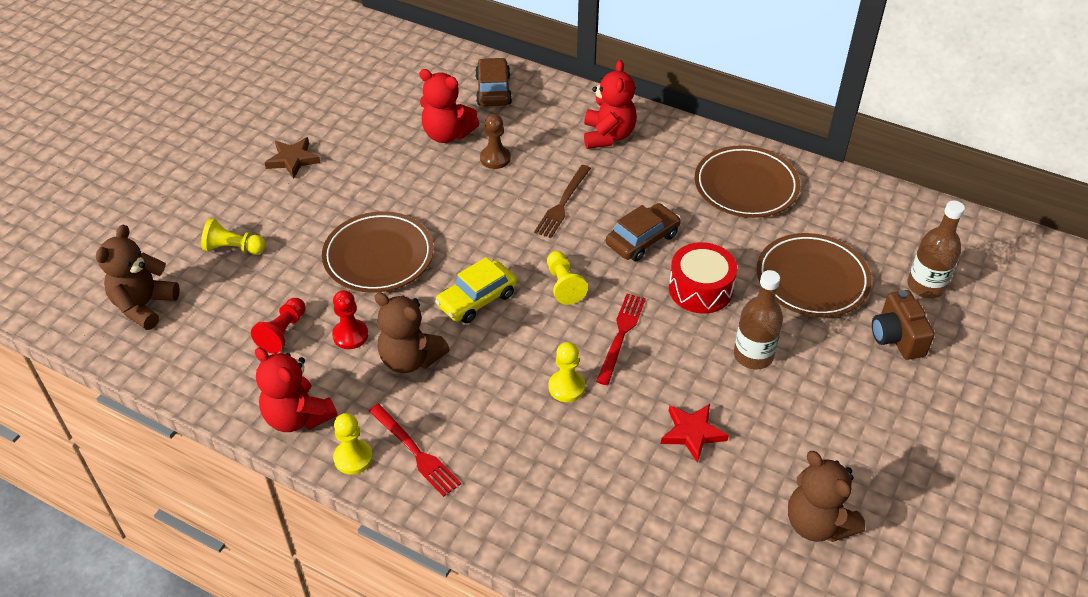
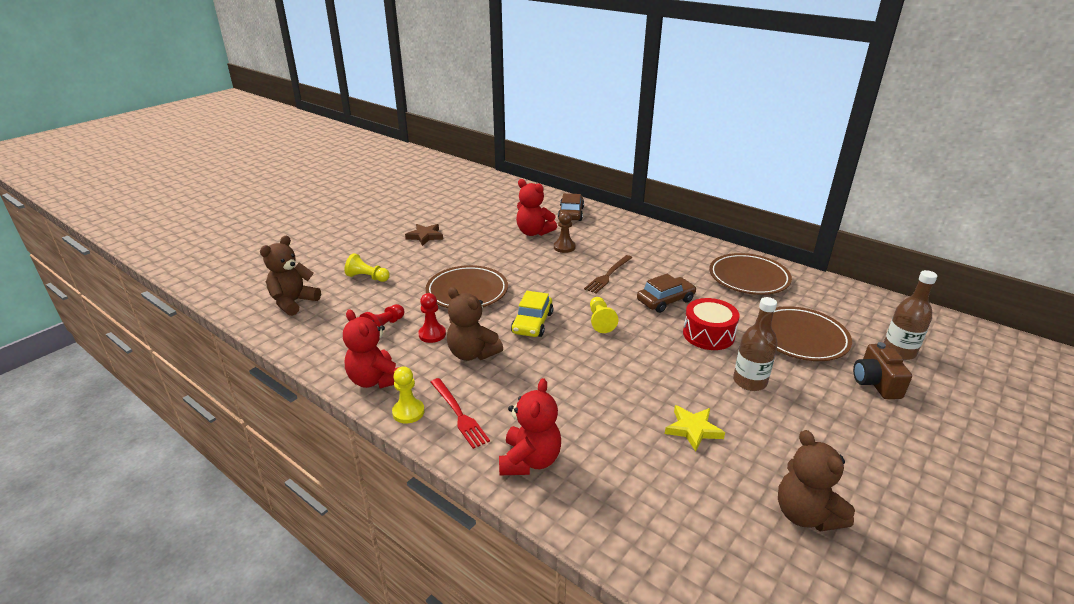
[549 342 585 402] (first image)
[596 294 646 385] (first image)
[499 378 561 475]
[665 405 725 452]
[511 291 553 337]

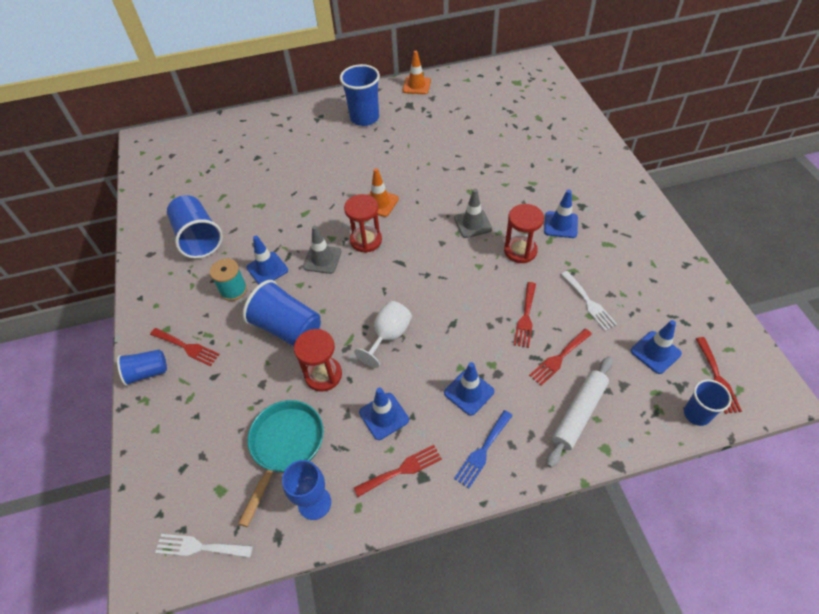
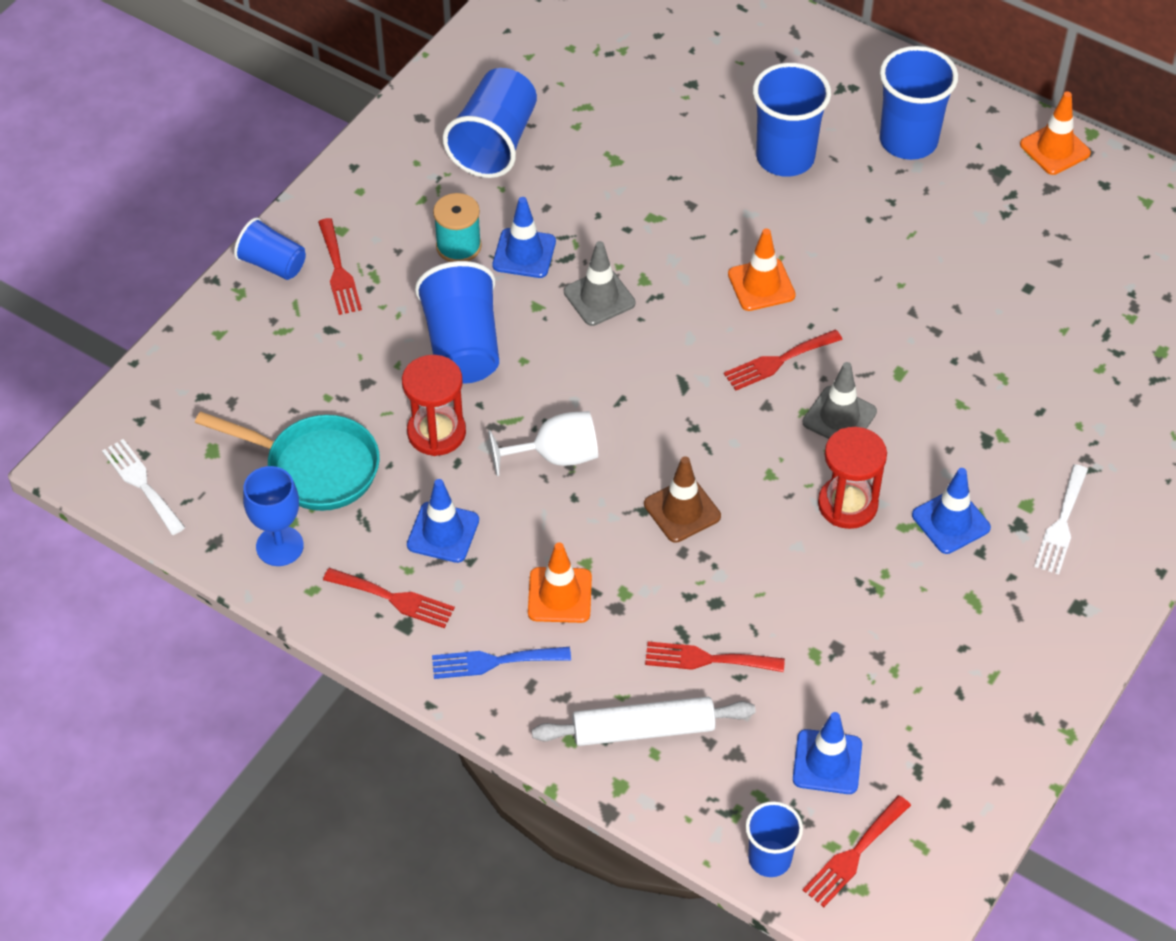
[344 194 382 253] (first image)
[644 456 721 543]
[753 63 831 177]
[724 330 843 391]
[1034 464 1088 575]
[528 543 592 623]
[195 411 380 511]

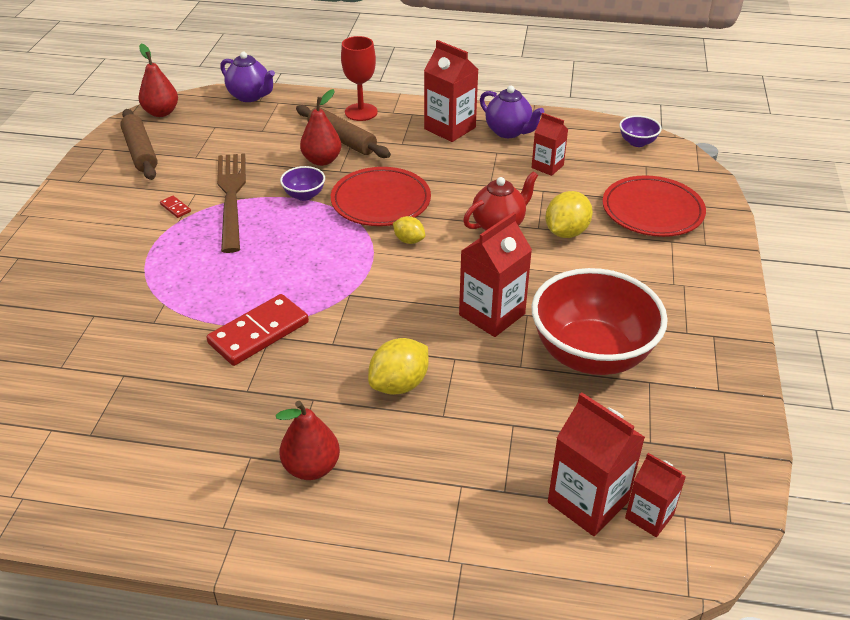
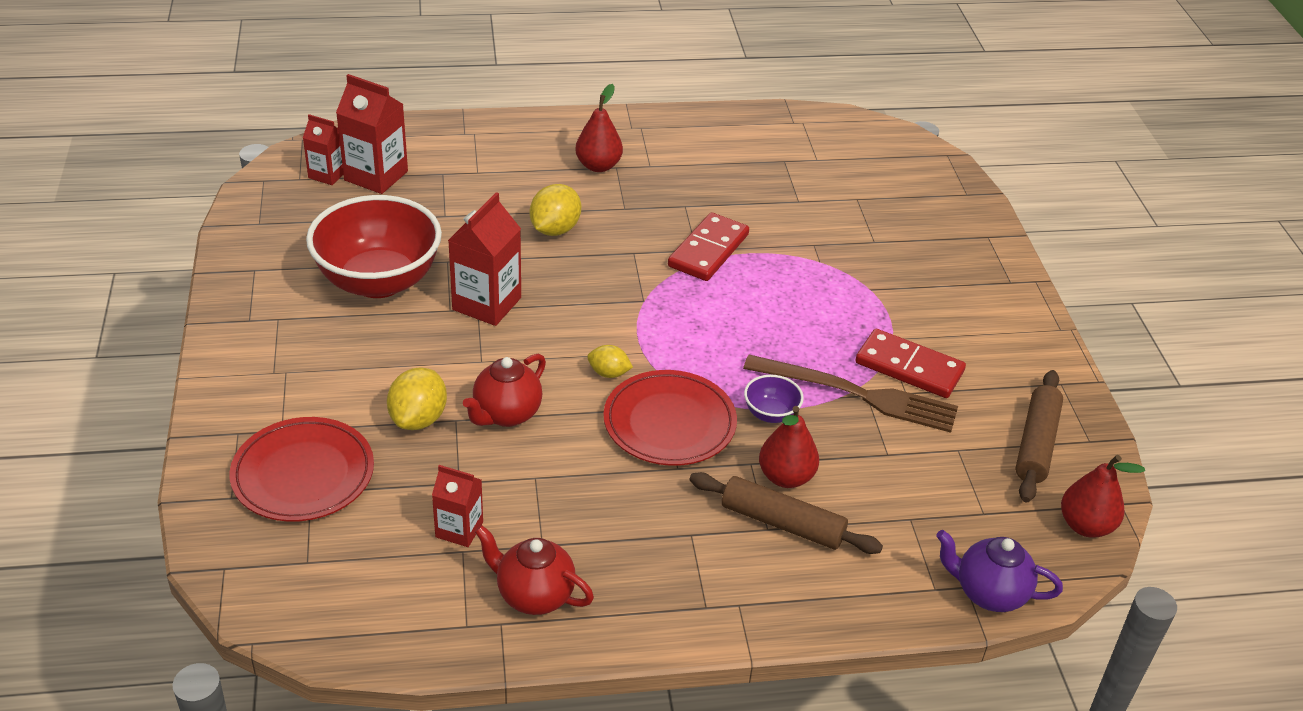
[341 36 378 121] (first image)
[424 40 479 142] (first image)
[619 115 662 147] (first image)
[475 525 594 615]
[1015 370 1063 502]
[743 354 958 433]
[855 329 966 398]

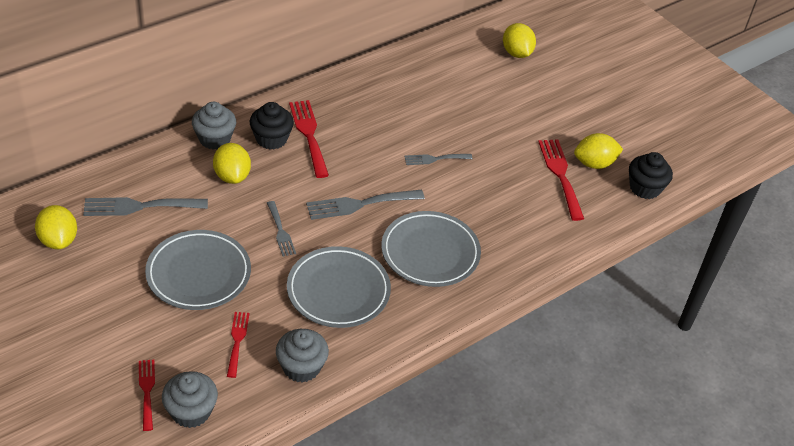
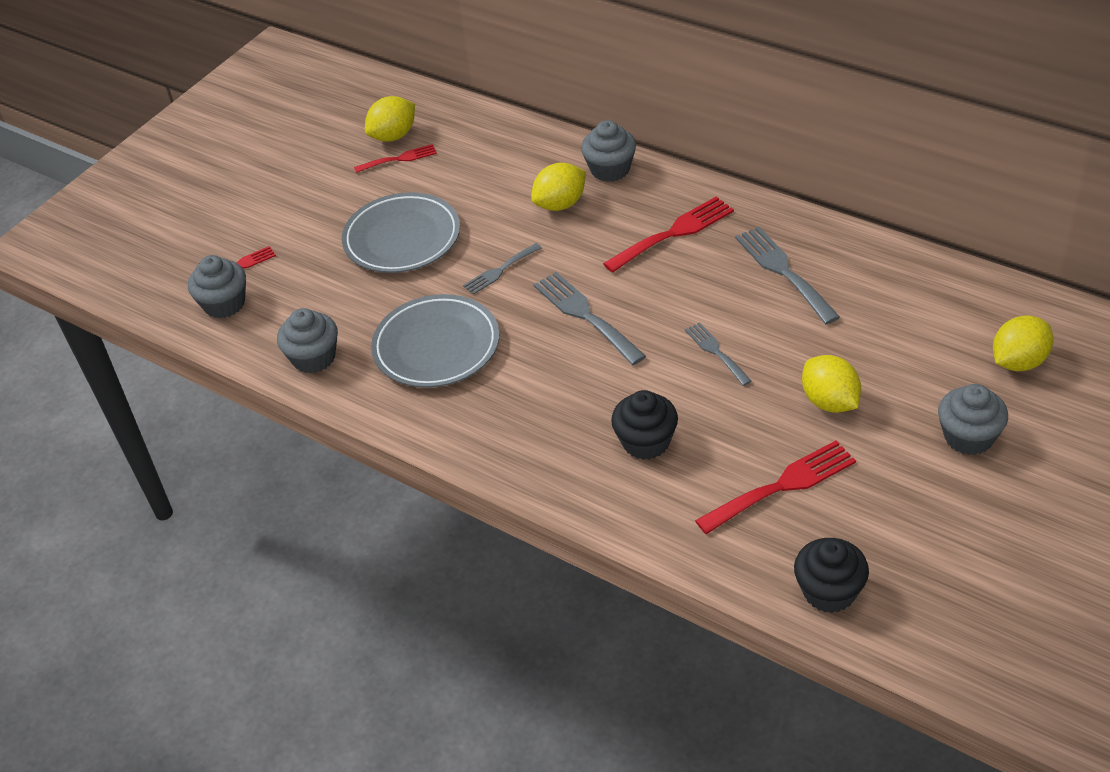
[381 211 481 287] (first image)
[938 384 1008 455]
[735 227 840 324]
[354 144 437 173]
[611 390 678 460]
[802 355 861 413]

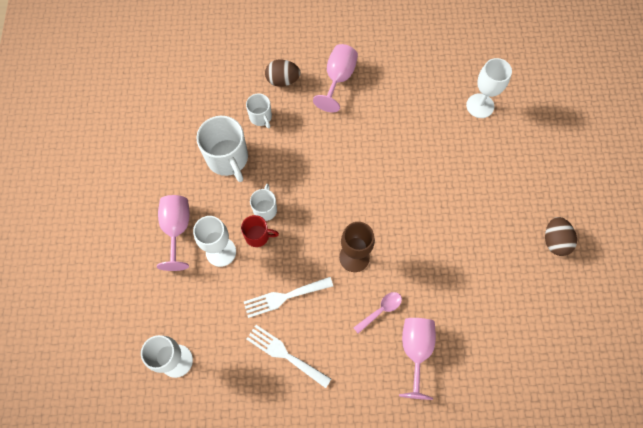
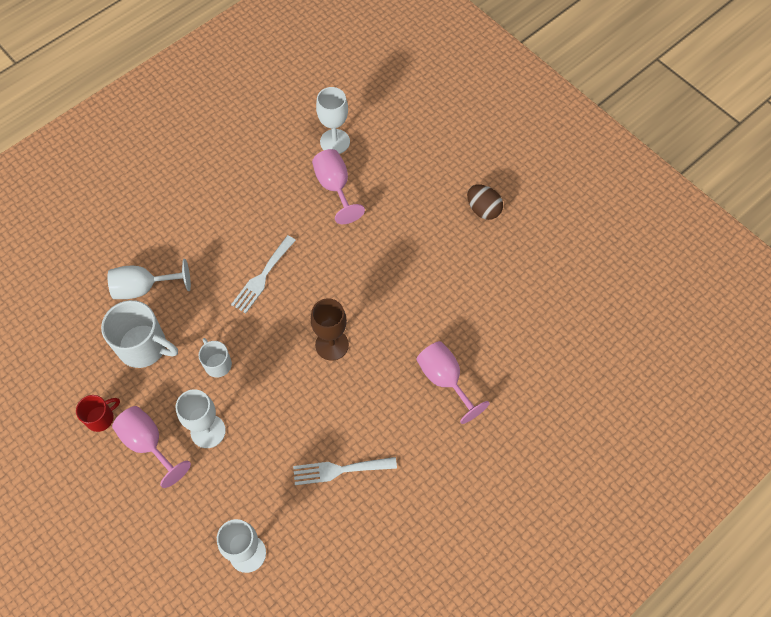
[265 59 300 87] (first image)
[353 292 402 334] (first image)
[76 395 120 432]
[231 235 296 313]
[312 149 365 224]
[108 259 191 299]

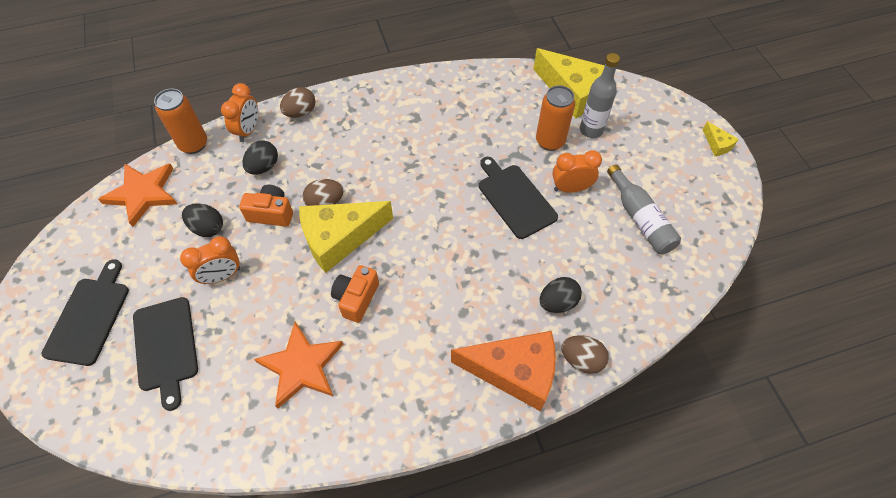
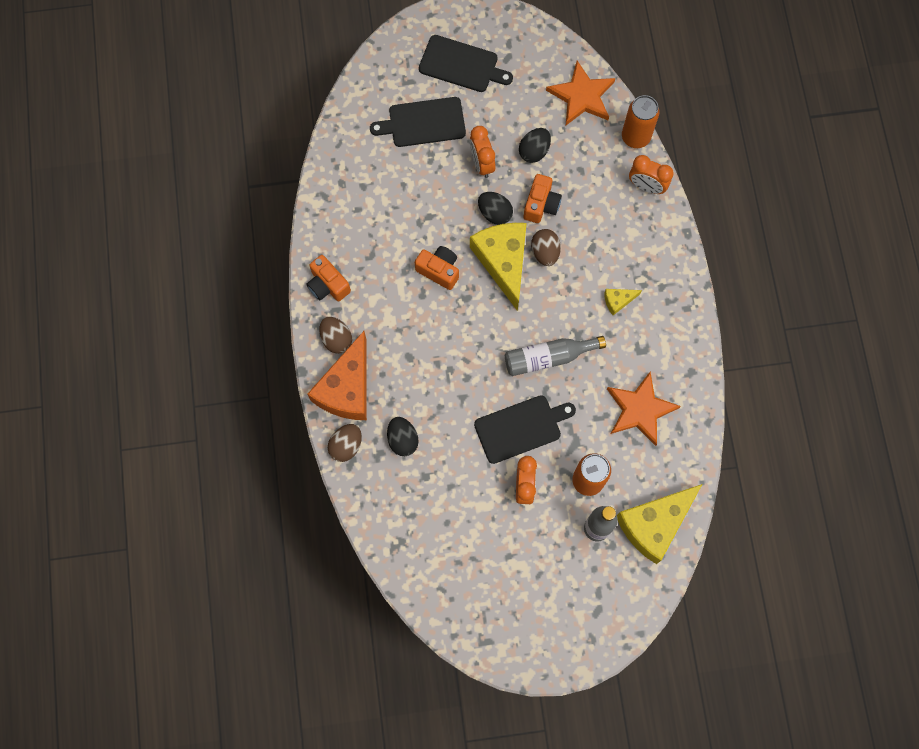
[307 255 351 302]
[478 192 513 225]
[607 372 681 446]
[319 317 352 354]
[505 336 606 376]
[604 289 642 315]

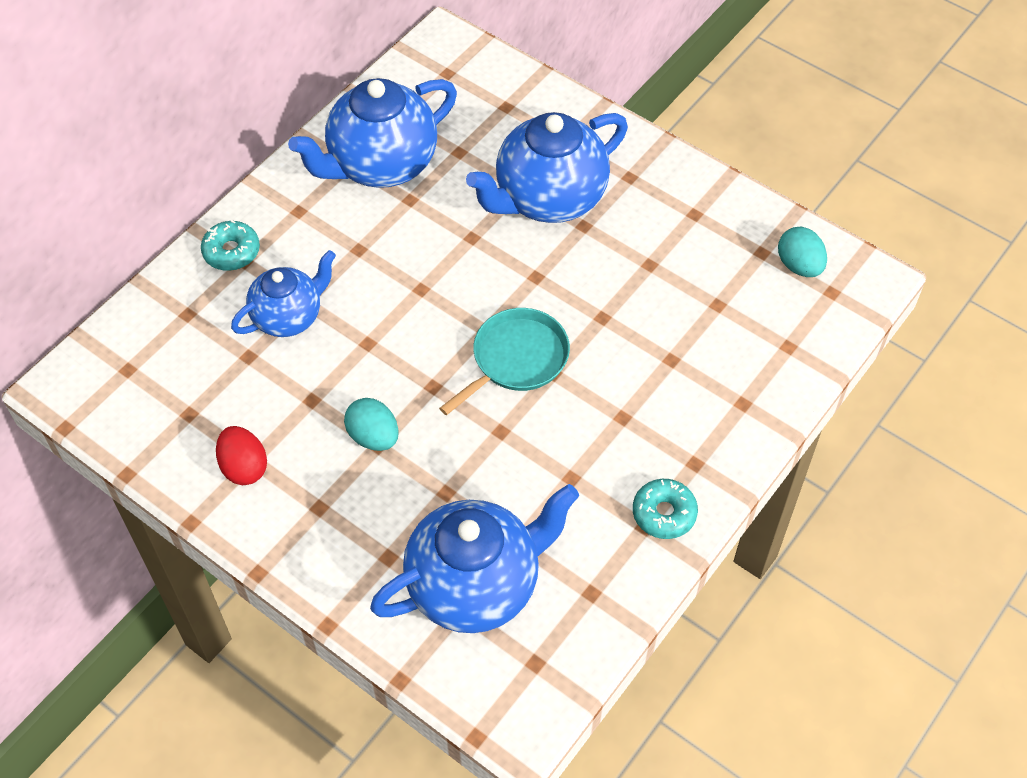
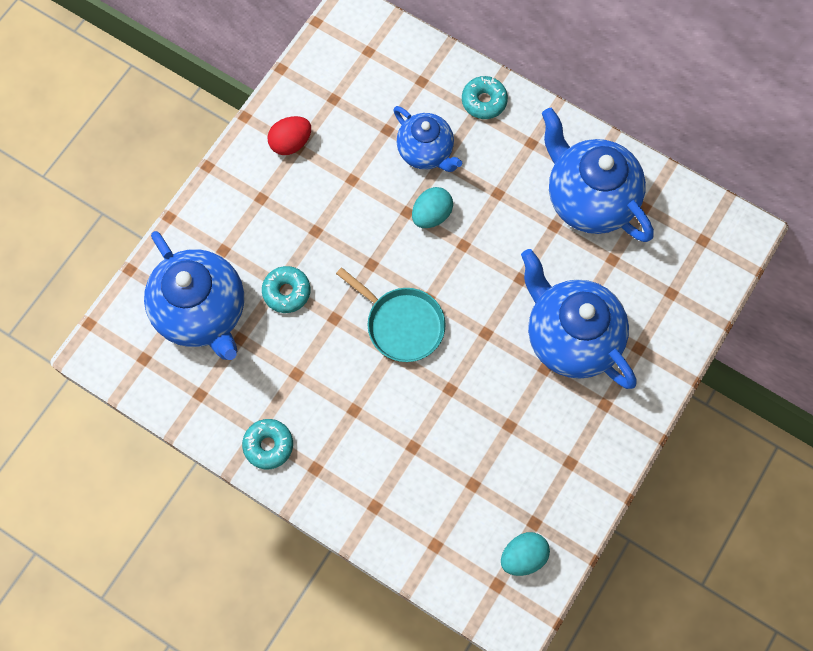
[262 266 311 313]
[412 187 453 228]

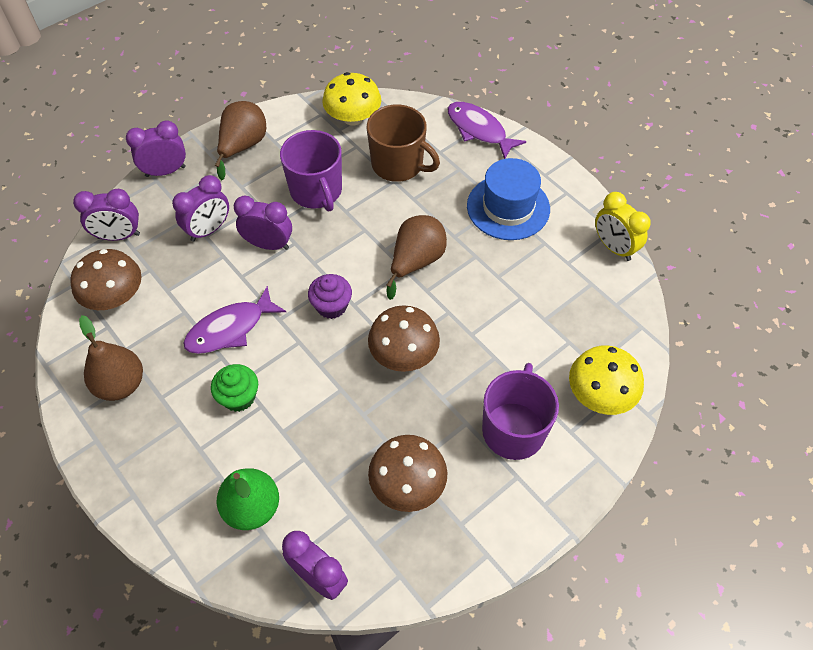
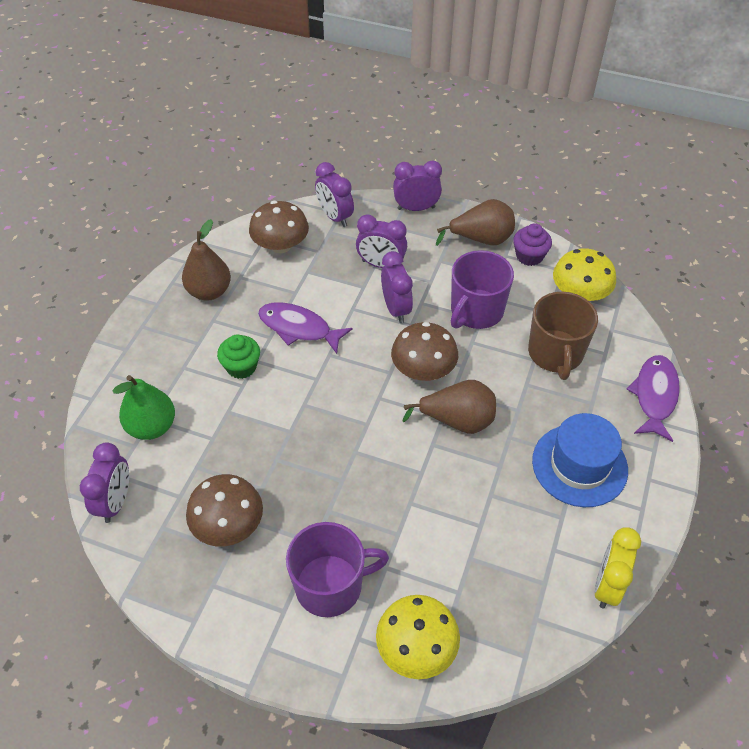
[513 223 552 266]
[391 322 458 381]
[393 160 442 211]

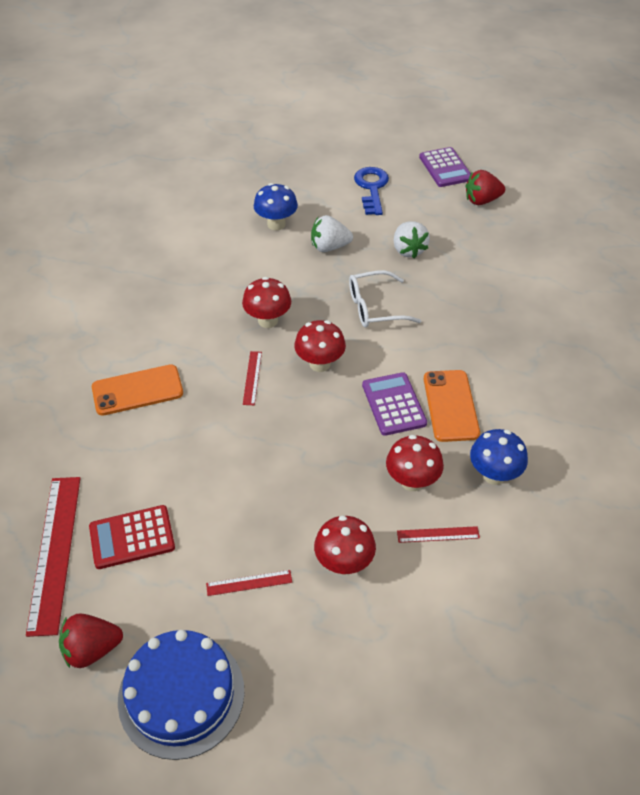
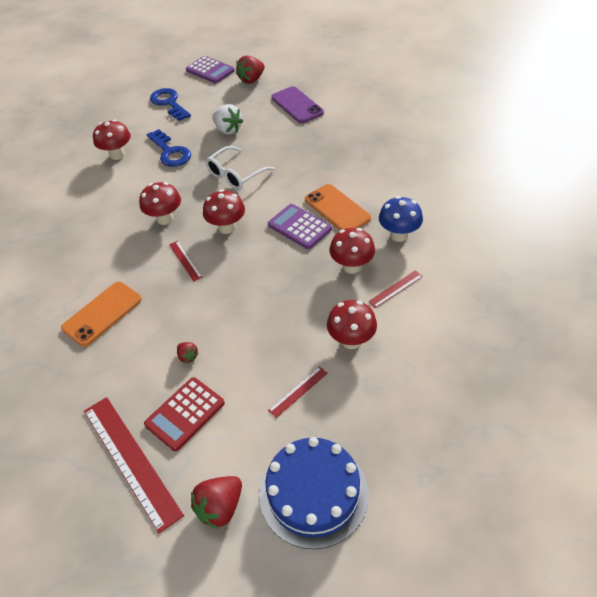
[177 342 199 363]
[272 86 324 123]
[147 129 191 167]
[93 120 131 160]

